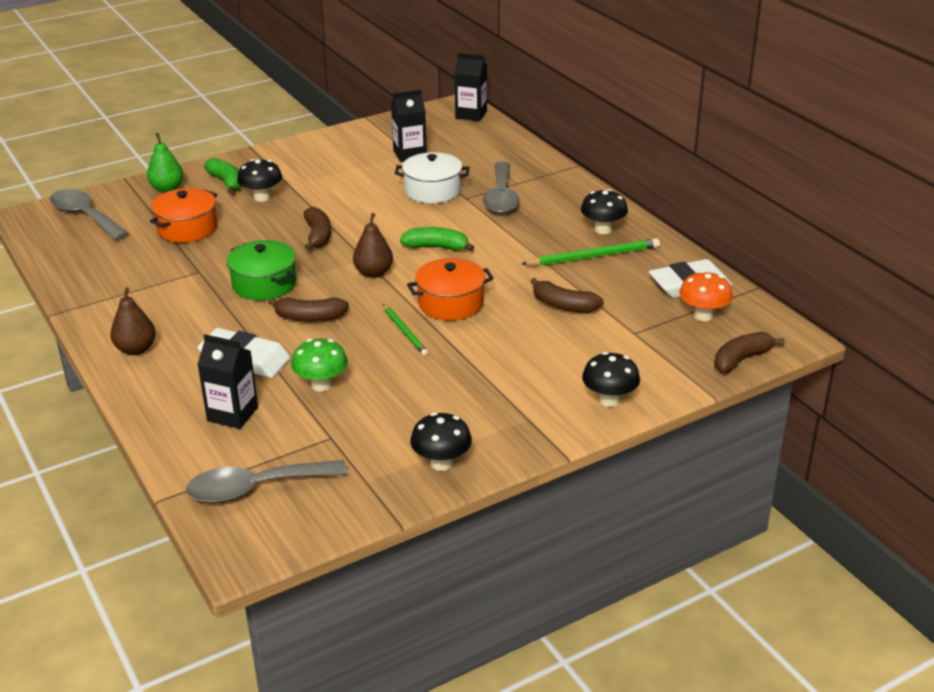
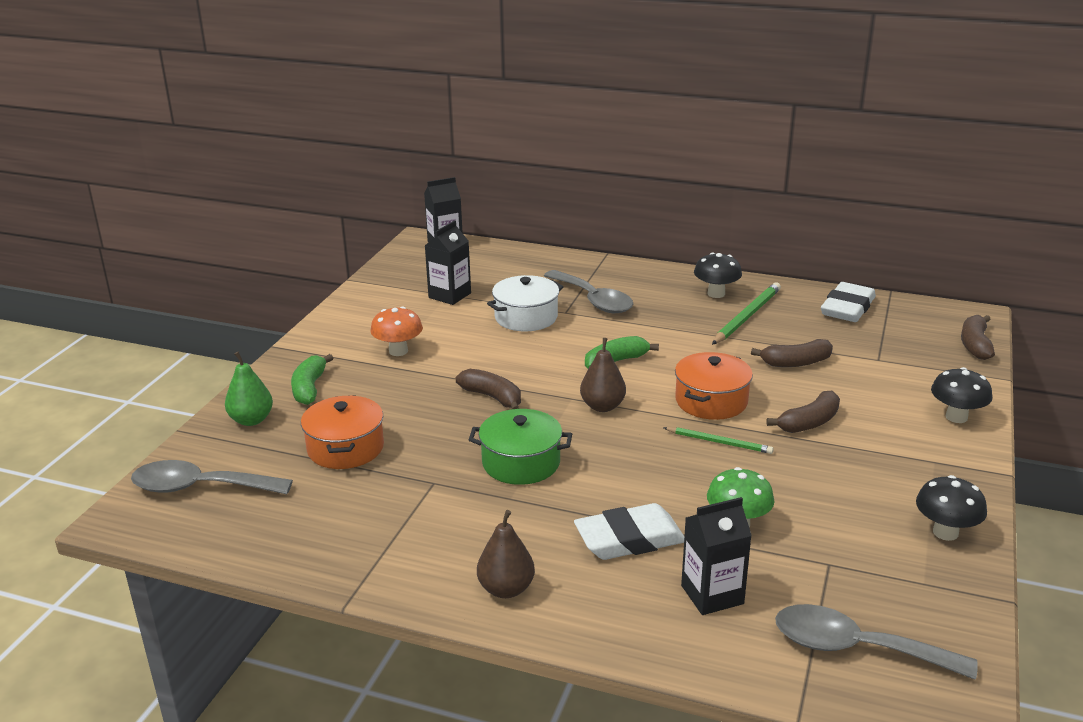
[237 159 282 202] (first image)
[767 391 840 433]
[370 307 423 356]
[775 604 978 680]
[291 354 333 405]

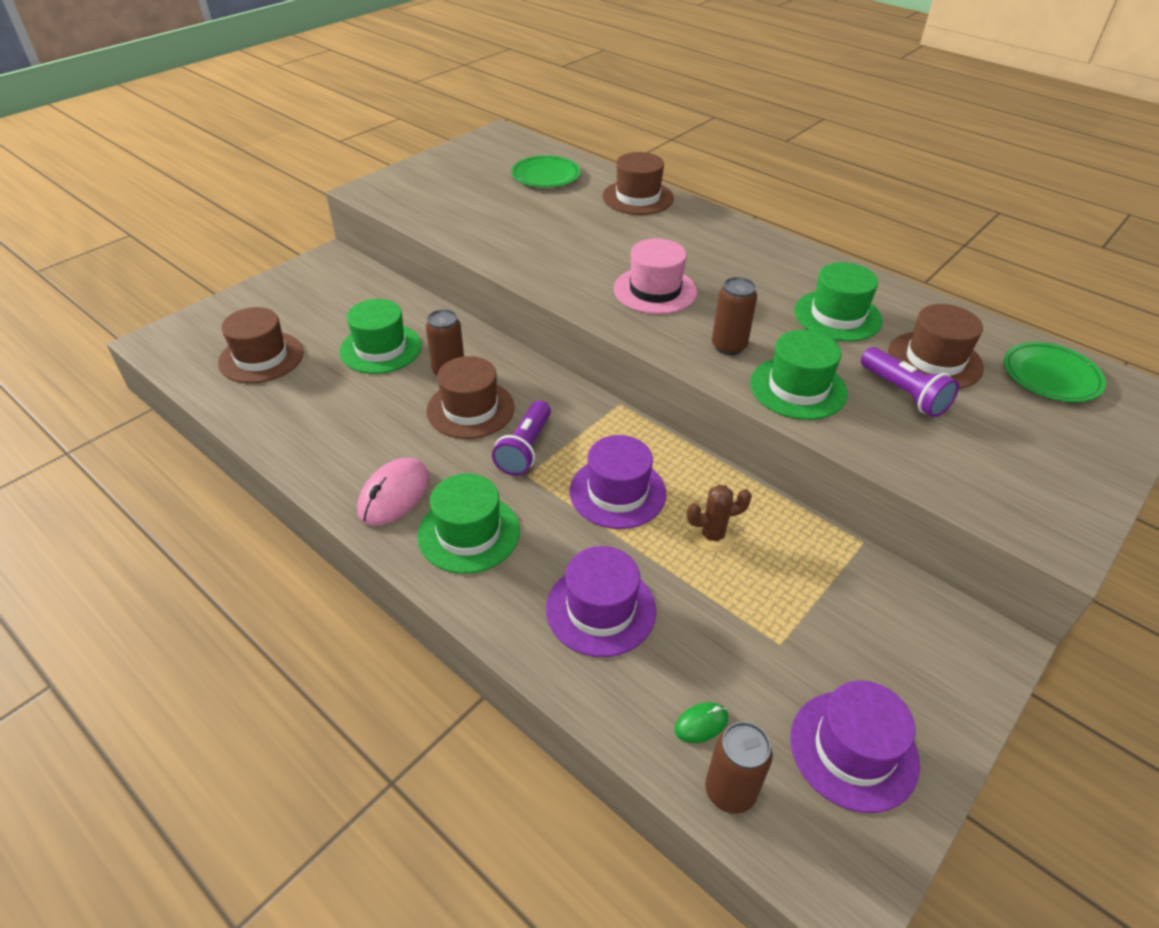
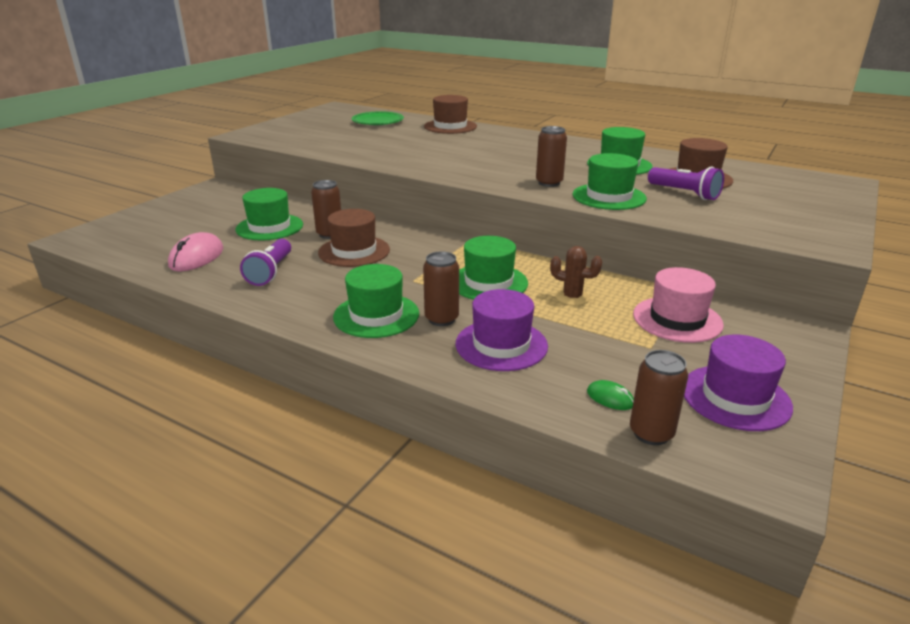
[218 307 304 383] (first image)
[1004 342 1106 402] (first image)
[423 252 459 326]
[168 232 223 271]
[240 239 291 286]
[633 267 724 343]
[459 236 528 300]
[587 380 634 410]
[550 246 602 306]

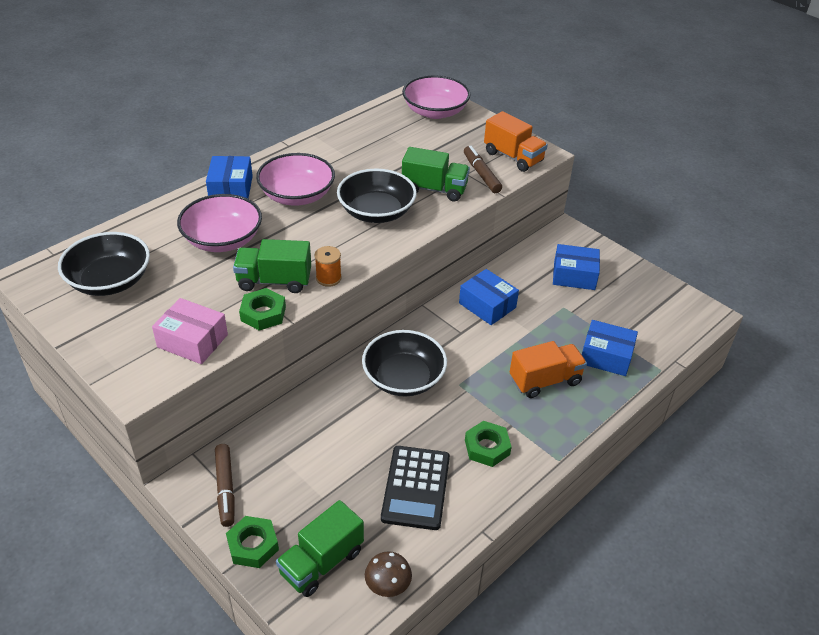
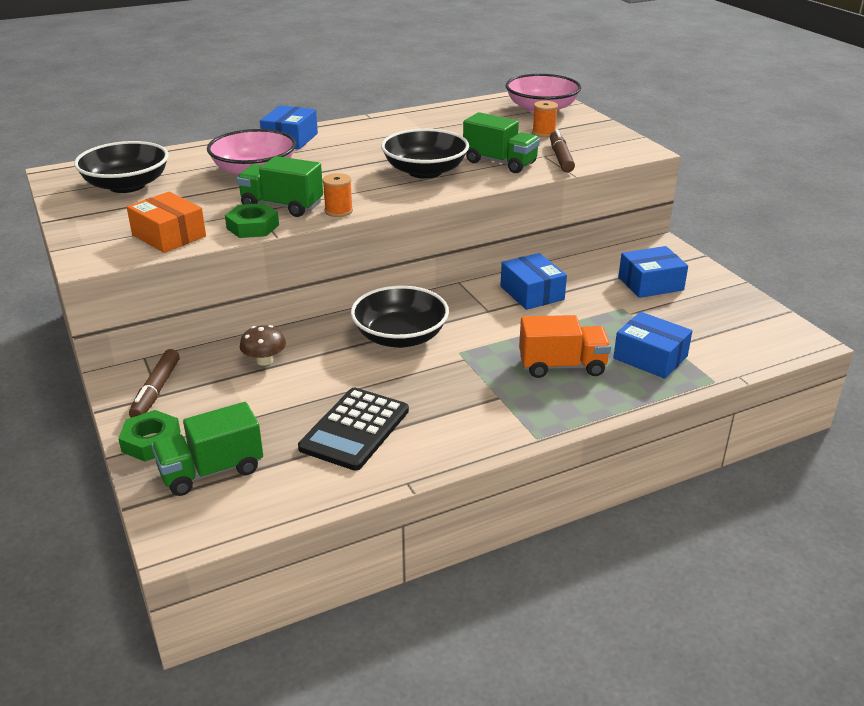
[256 153 335 206] (first image)
[465 421 512 467] (first image)
[484 111 548 172] (first image)
[532 101 558 137]
[240 325 286 366]
[127 192 206 253]
[618 246 688 298]

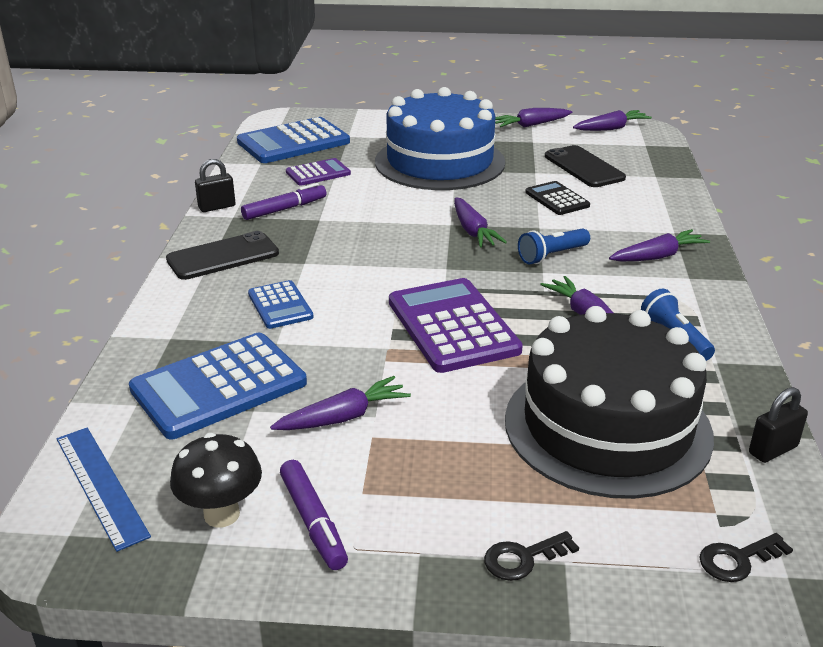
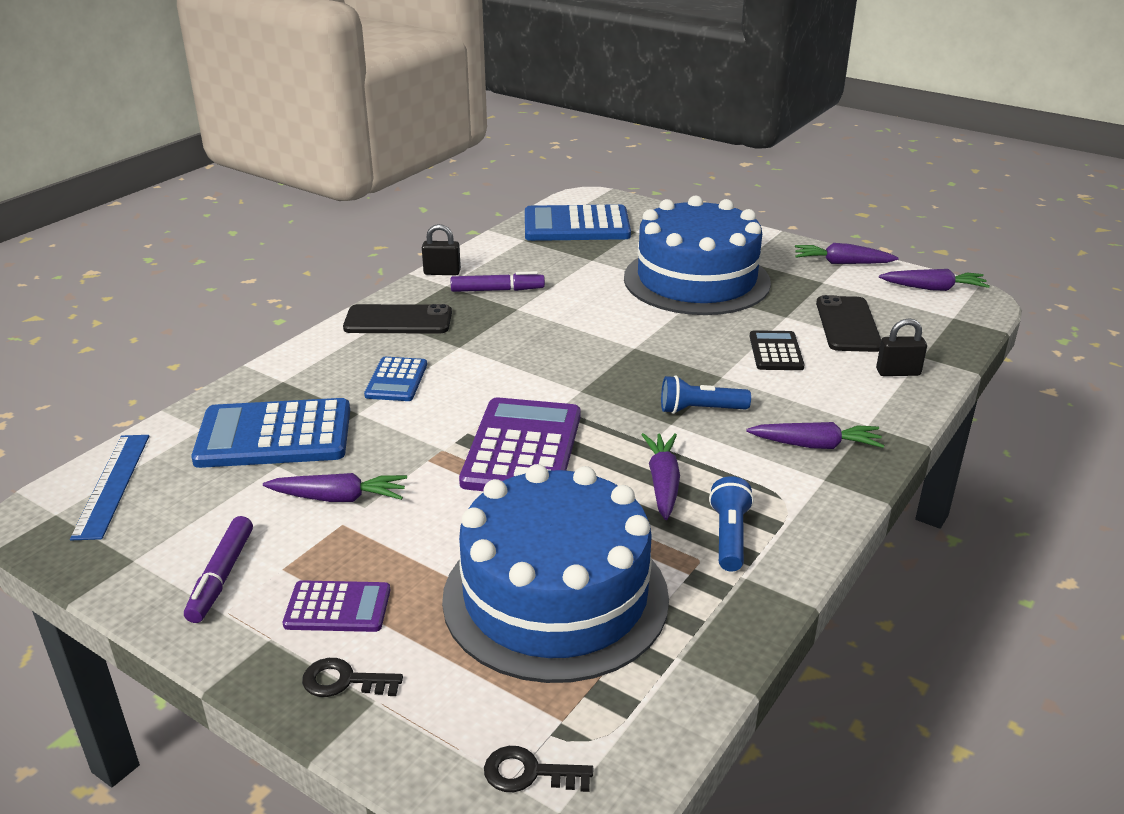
[170 433 262 527] (first image)
[454 197 507 248] (first image)
[283 580 390 632]
[876 318 927 376]
[442 464 669 683]

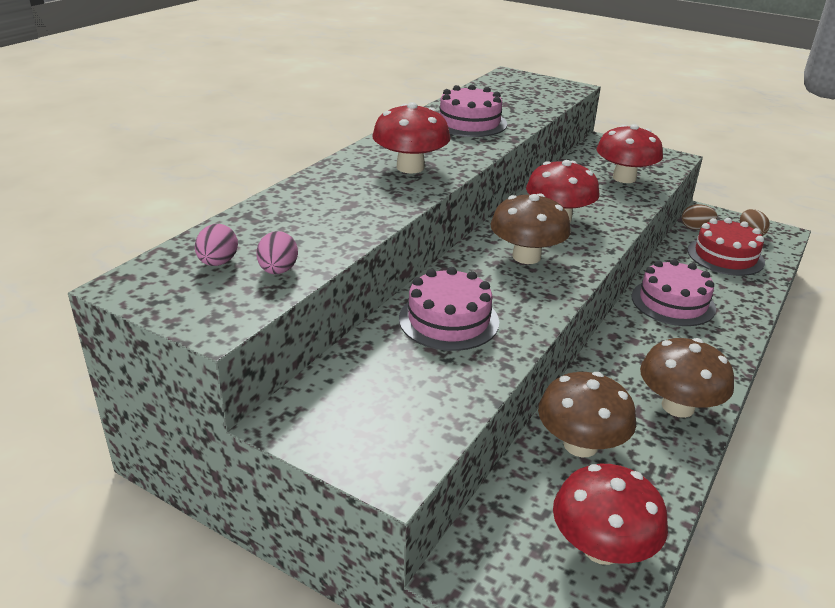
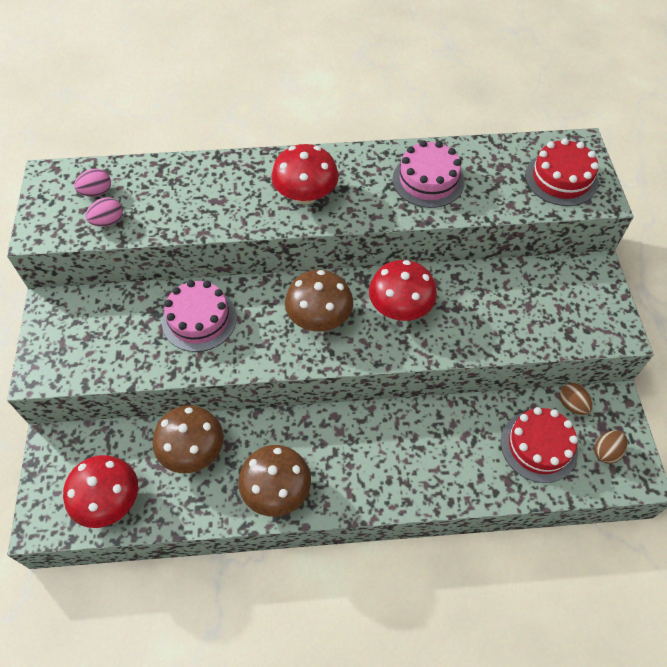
[597 124 663 183] (first image)
[631 259 716 326] (first image)
[525 138 599 206]

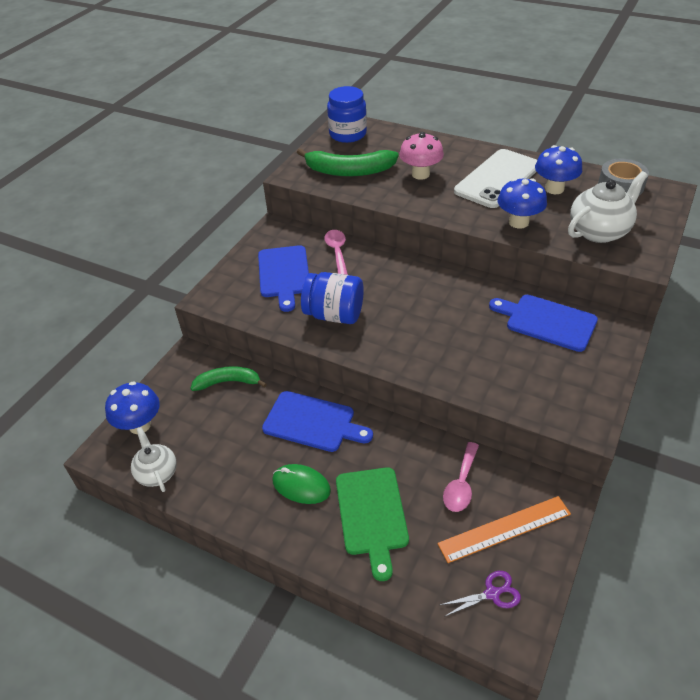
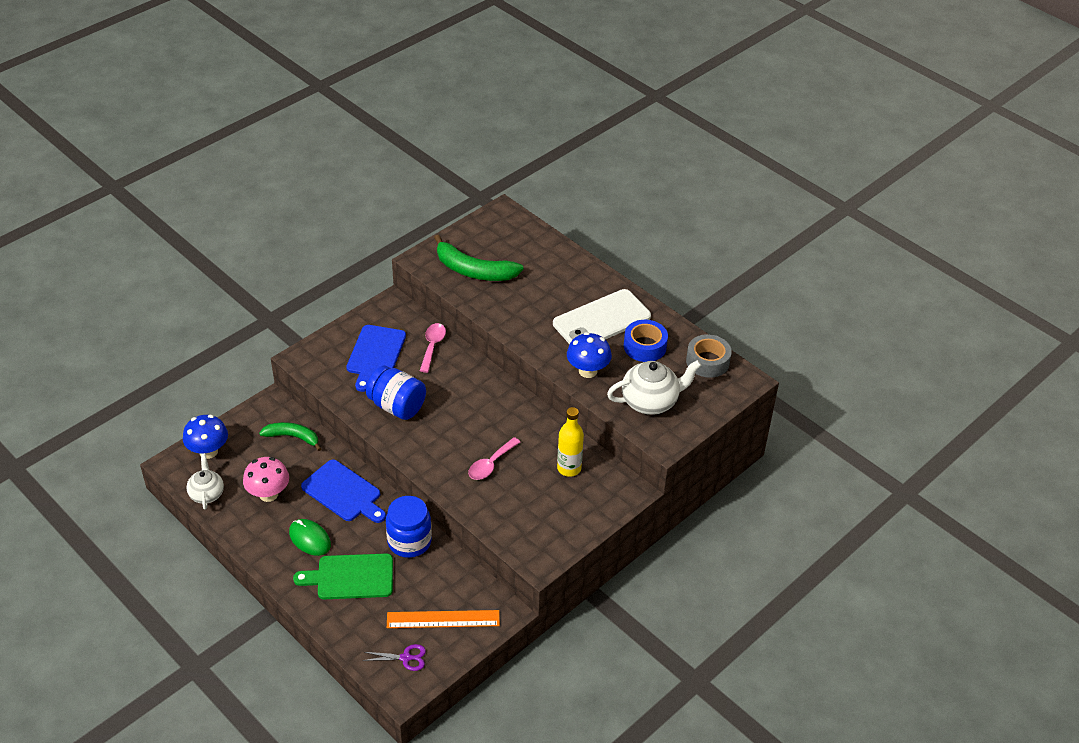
[386 496 432 558]
[243 457 289 502]
[468 437 520 480]
[557 407 584 477]
[624 320 668 362]
[293 554 393 599]

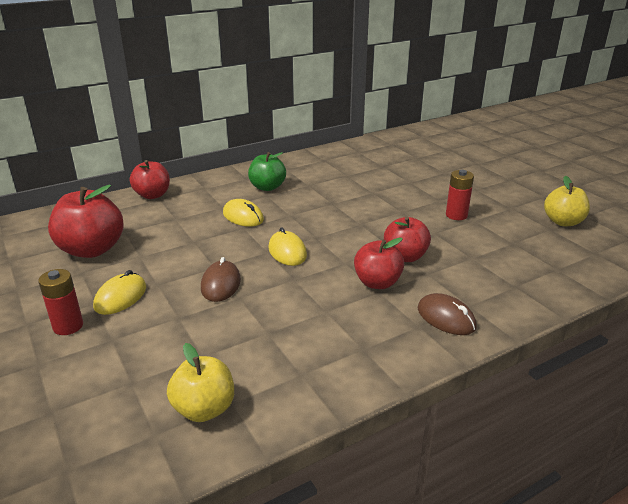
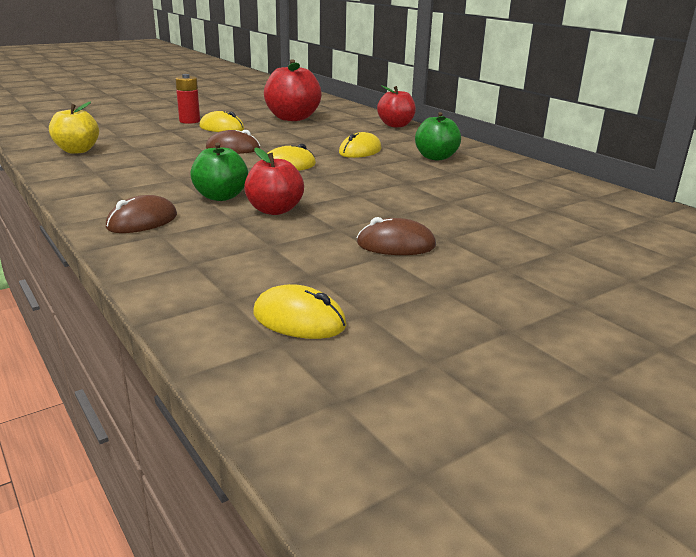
[544 176 590 226] (first image)
[253 284 347 339]
[357 217 436 255]
[190 142 248 201]

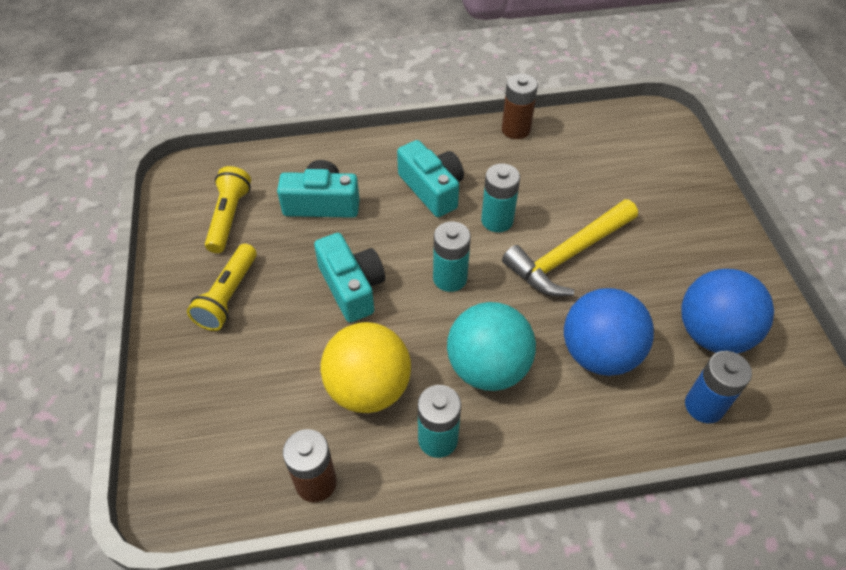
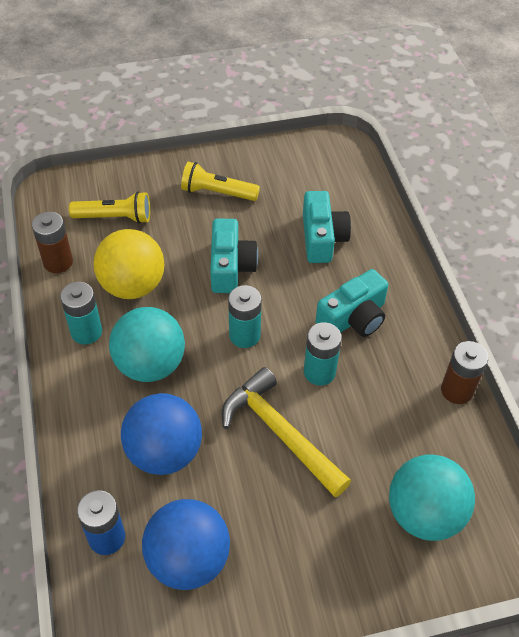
[389 454 475 541]
[69 191 150 224]
[210 219 258 293]

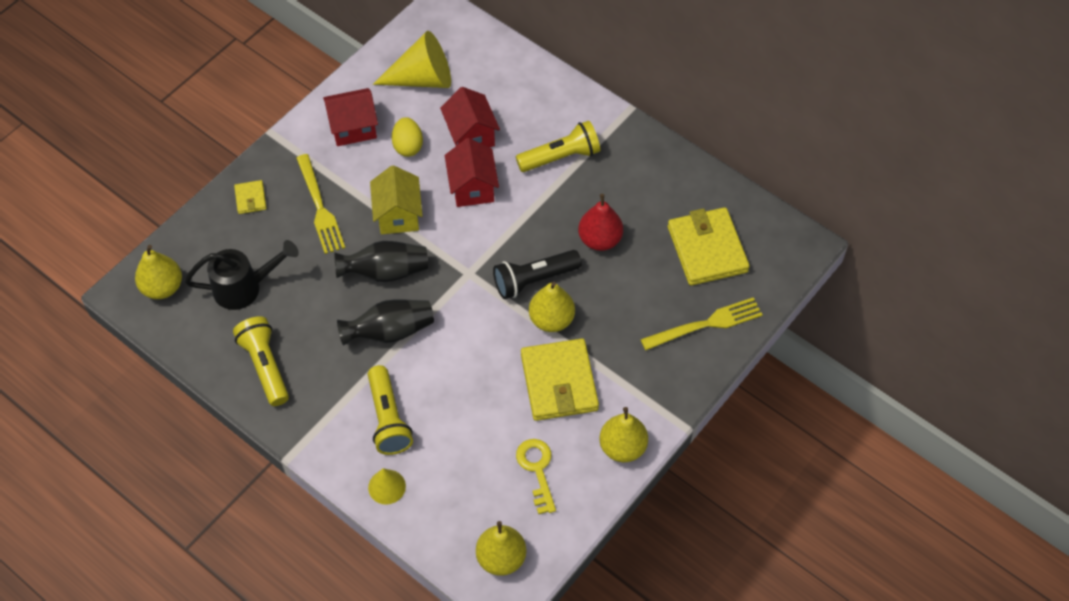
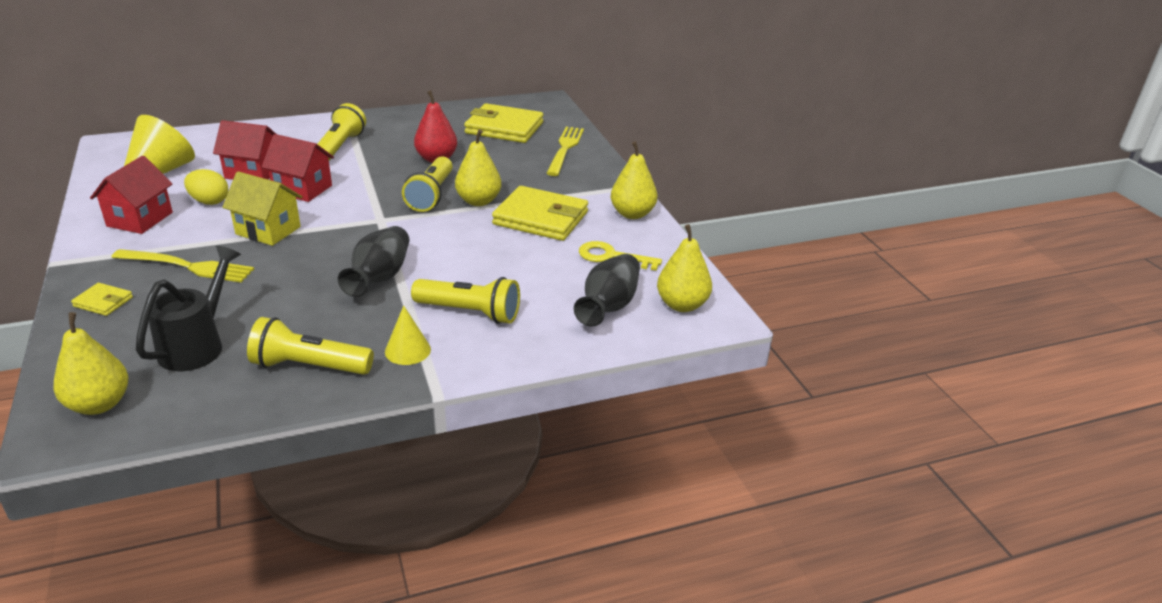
[574 254 640 327]
[385 305 431 365]
[402 156 453 212]

